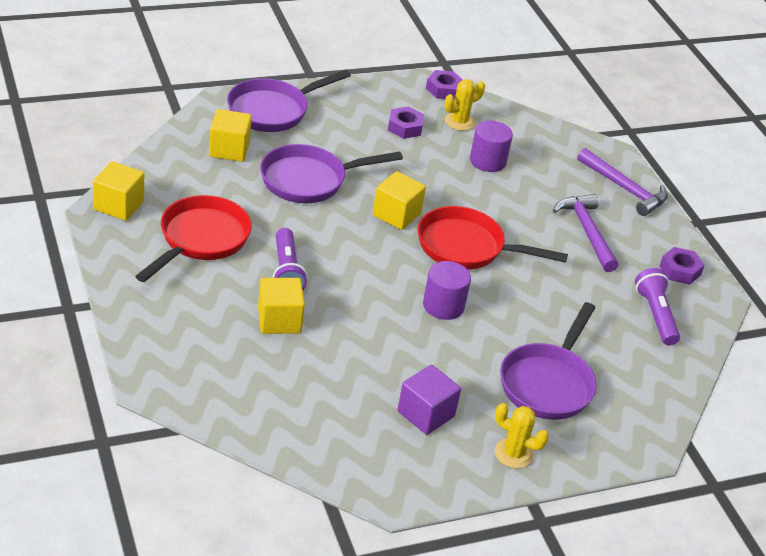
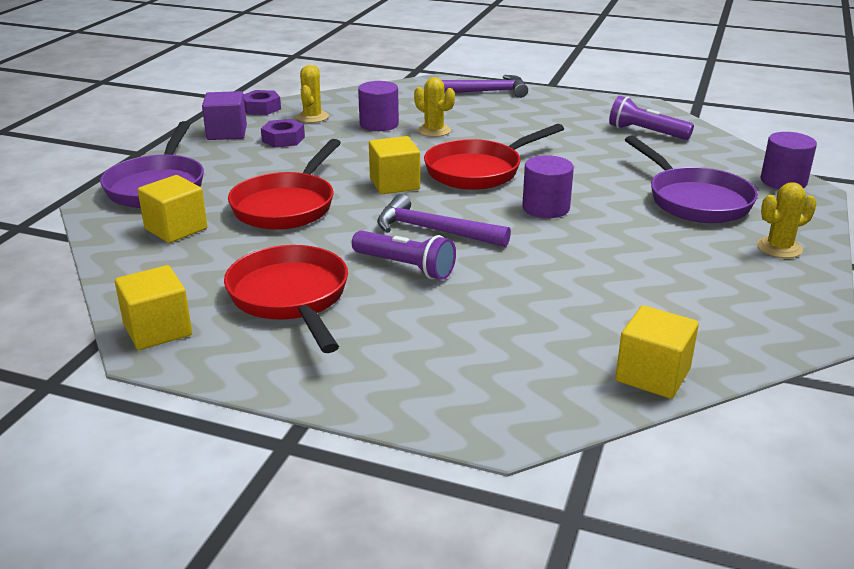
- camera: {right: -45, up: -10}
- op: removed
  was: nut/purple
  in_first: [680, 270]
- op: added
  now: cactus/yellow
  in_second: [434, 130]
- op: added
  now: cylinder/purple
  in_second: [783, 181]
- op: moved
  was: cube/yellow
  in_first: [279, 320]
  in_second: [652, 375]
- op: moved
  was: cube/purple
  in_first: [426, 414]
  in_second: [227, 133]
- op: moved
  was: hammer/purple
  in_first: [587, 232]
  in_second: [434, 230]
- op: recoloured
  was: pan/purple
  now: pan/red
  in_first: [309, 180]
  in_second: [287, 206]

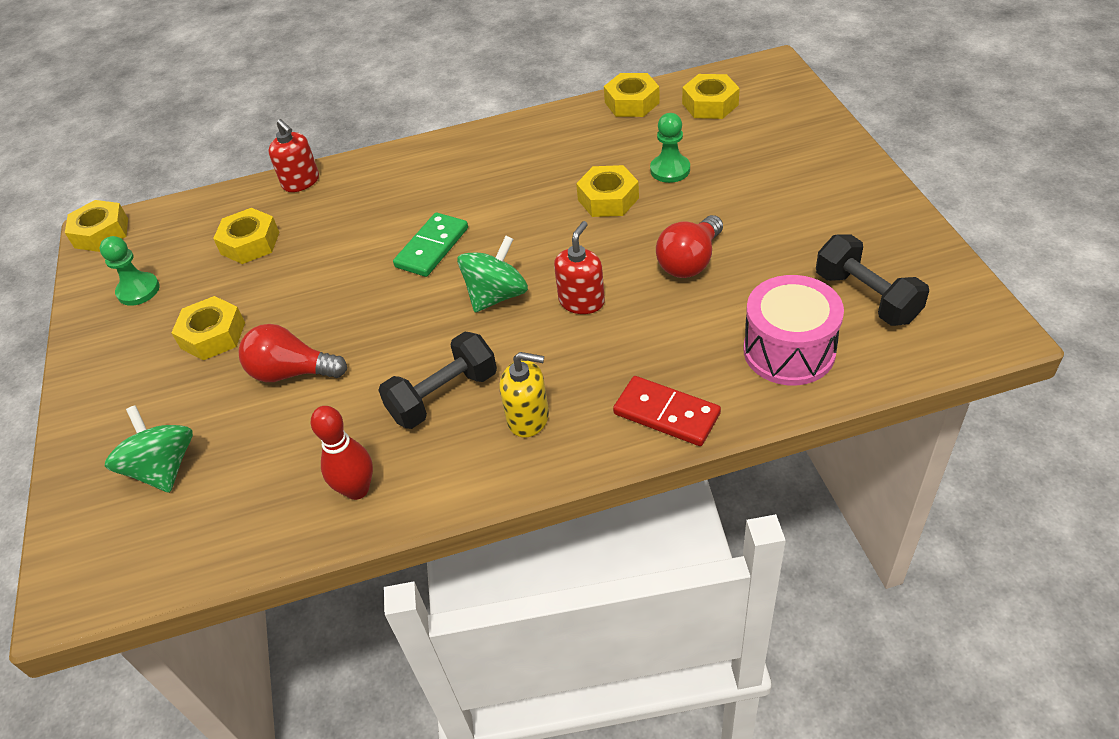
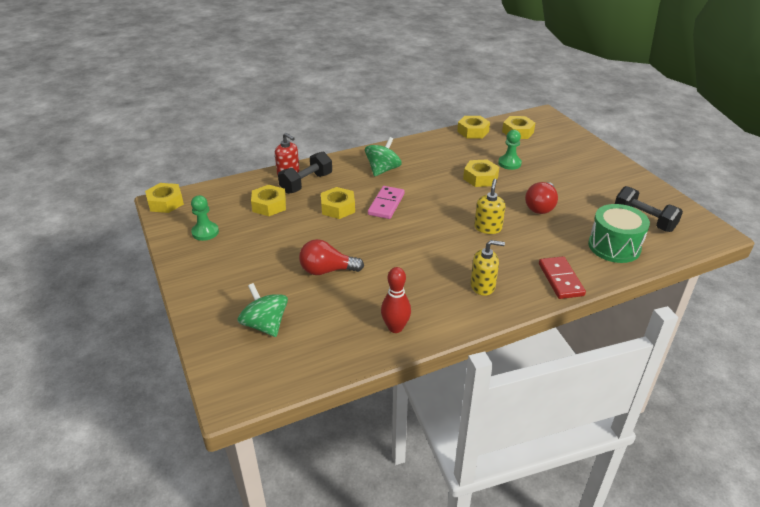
- camera: {right: -15, up: -10}
- op: moved
  was: nut/yellow
  in_first: [213, 335]
  in_second: [338, 208]
- op: moved
  was: dumbbell/black
  in_first: [443, 396]
  in_second: [306, 183]
- op: moved
  was: spinning top/green
  in_first: [496, 295]
  in_second: [383, 170]
- op: recoloured
  was: domino/green
  now: domino/pink
  in_first: [432, 247]
  in_second: [386, 204]
- op: recoloured
  was: soap dispenser/red
  now: soap dispenser/yellow
  in_first: [582, 301]
  in_second: [488, 228]
- op: recoloured
  was: drum/pink
  now: drum/green
  in_first: [789, 351]
  in_second: [614, 246]
- op: turned
  was: domino/red
  in_first: [666, 413]
  in_second: [561, 279]
  clockwise: 60

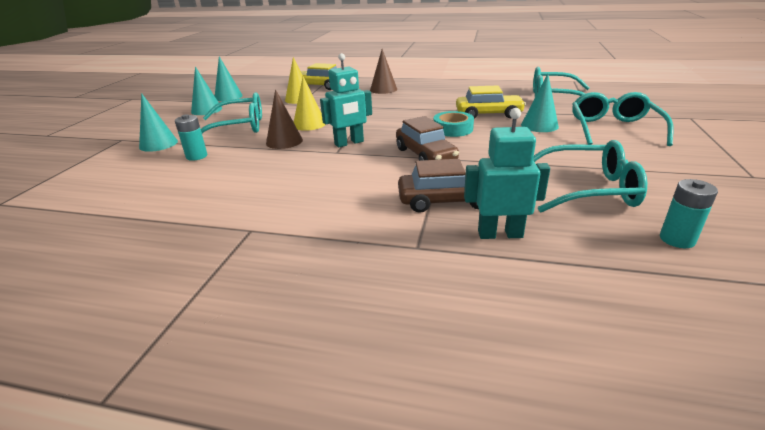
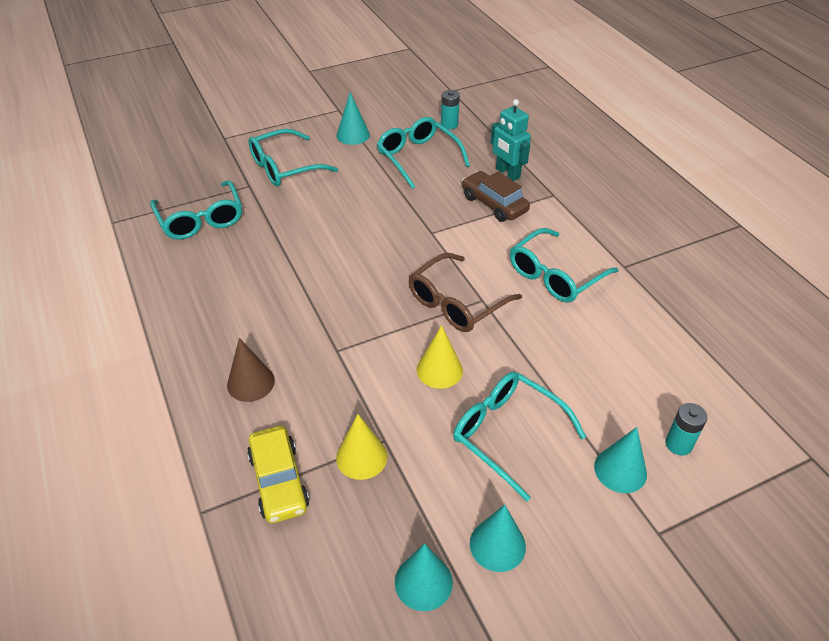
- camera: {right: -130, up: 15}
- op: removed
  was: cone/brown
  in_first: [284, 141]
- op: removed
  was: car/brown
  in_first: [425, 155]
- op: removed
  was: tape/turquoise
  in_first: [453, 129]
- op: removed
  was: car/yellow
  in_first: [488, 114]
- op: added
  now: glasses/turquoise
  in_second: [555, 276]
- op: moved
  was: battery/turquoise
  in_first: [196, 156]
  in_second: [678, 444]
- op: moved
  was: cone/turquoise
  in_first: [539, 125]
  in_second: [353, 135]
- op: replaced
  was: robot/turquoise
  now: glasses/brown
  in_first: [349, 143]
  in_second: [456, 303]

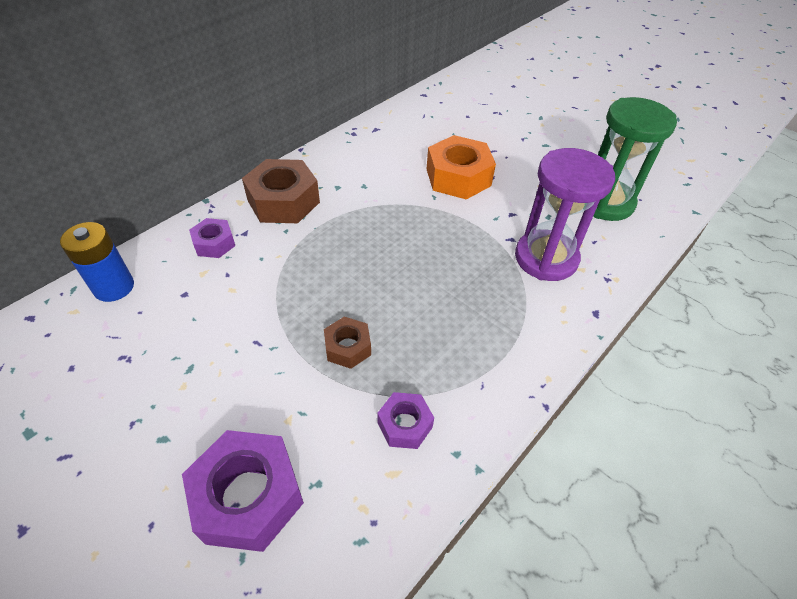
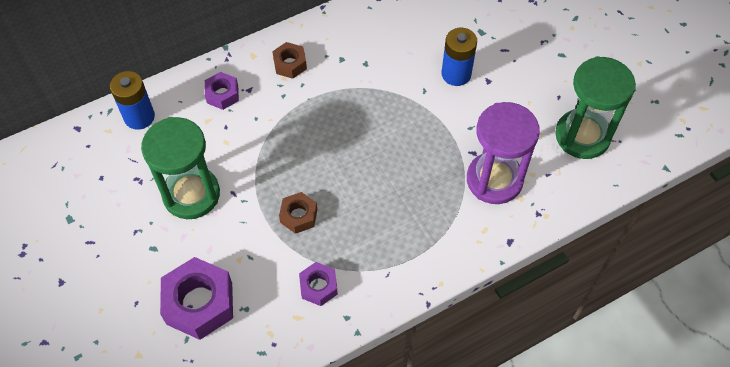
- camera: {right: 20, up: 10}
- op: added
  now: hourglass/green
  in_second: [191, 194]
- op: replaced
  was: nut/orange
  now: battery/blue
  in_first: [458, 177]
  in_second: [456, 74]
- op: resized
  was: nut/brown
  in_first: [283, 201]
  in_second: [290, 64]
  ratio: 0.55

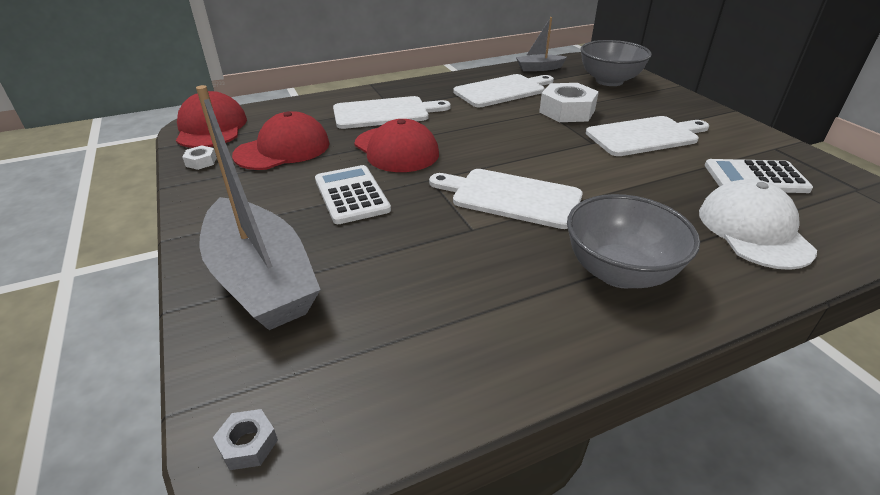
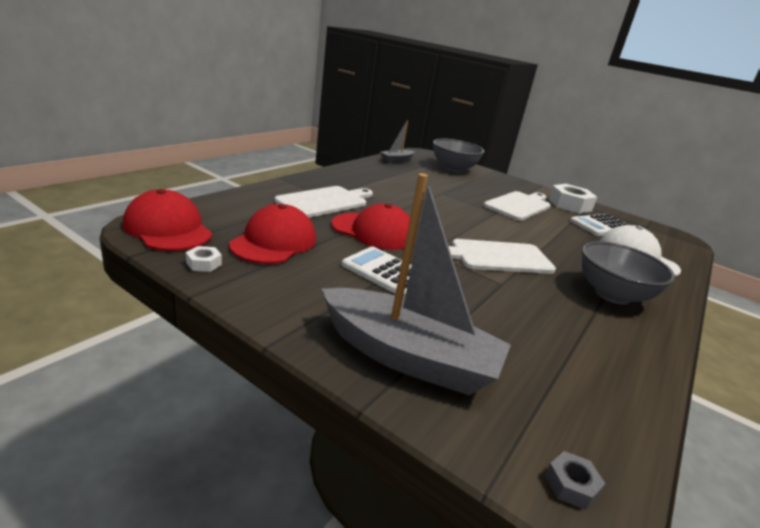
- camera: {right: -35, up: -10}
- op: removed
  was: cutting board/white
  in_first: [502, 90]
- op: moved
  was: nut/white
  in_first: [567, 111]
  in_second: [569, 205]

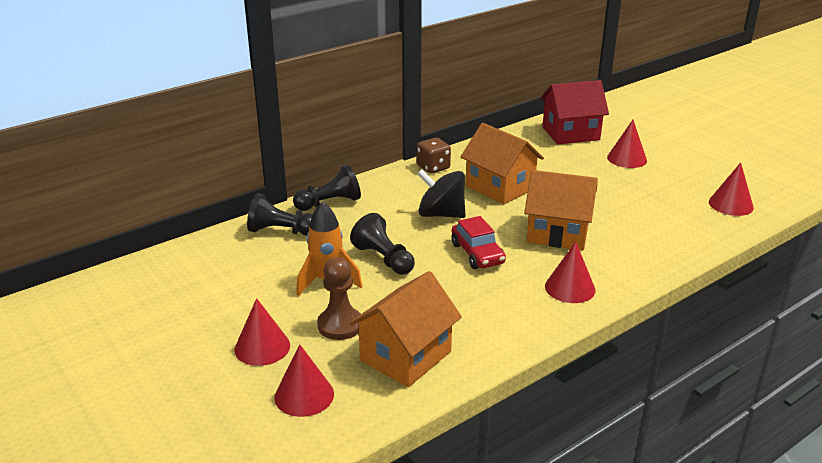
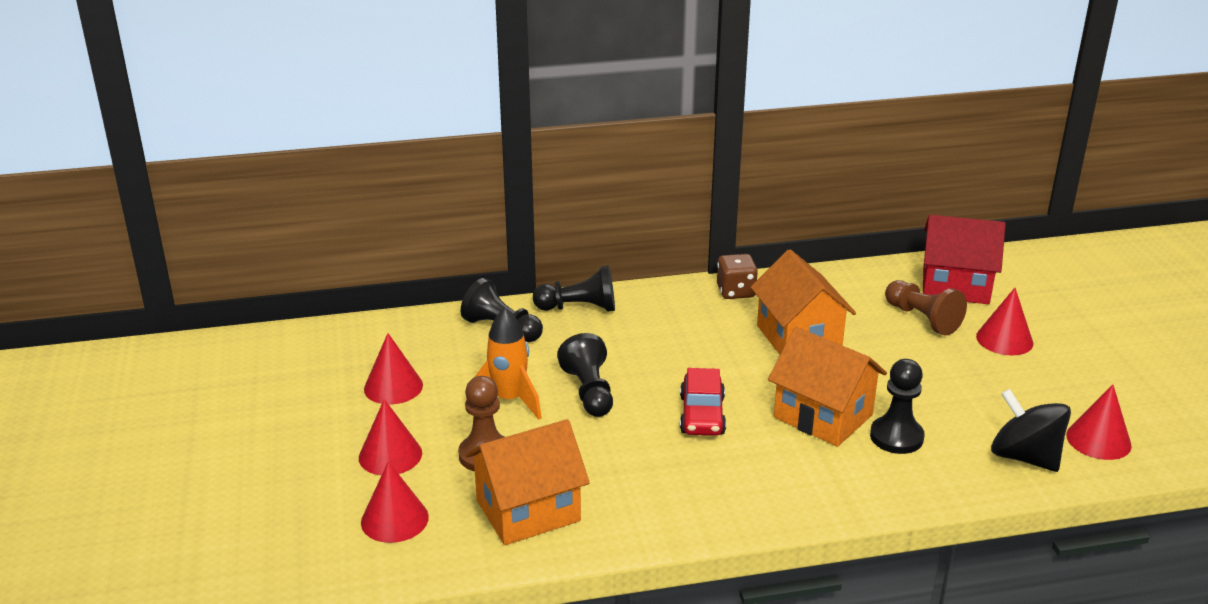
- camera: {right: 25, up: 0}
- op: added
  now: pawn/black
  in_second: [896, 437]
- op: added
  now: pawn/brown
  in_second: [922, 319]
- op: moved
  was: spinning top/black
  in_first: [441, 214]
  in_second: [1024, 457]
- op: moved
  was: cone/red
  in_first: [570, 288]
  in_second: [393, 387]

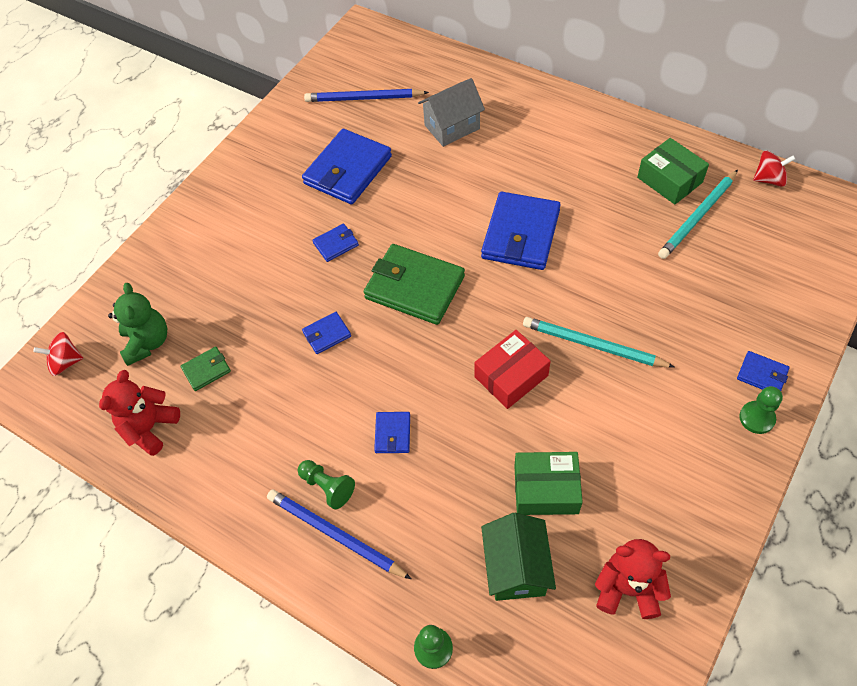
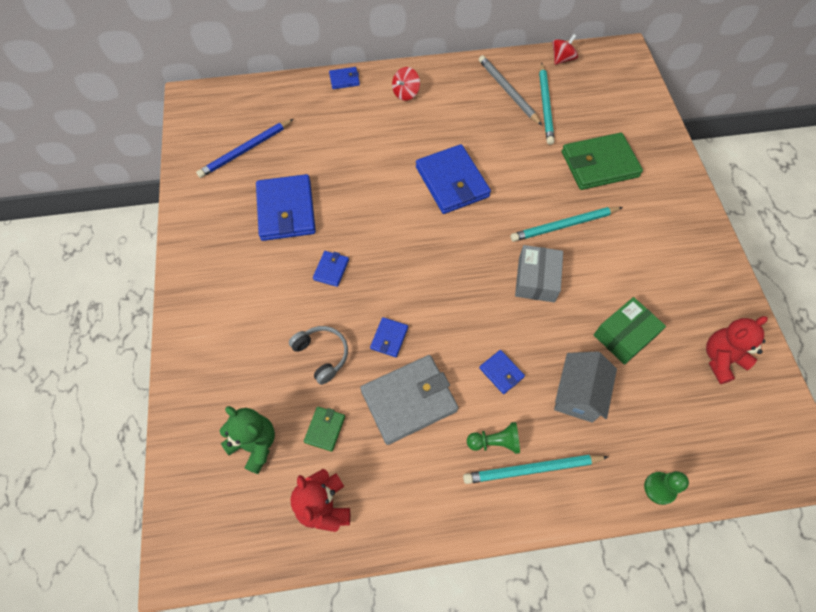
- camera: {right: -45, up: 5}
- op: removed
  was: house/green
  in_first: [516, 568]
- op: removed
  was: pawn/green
  in_first: [757, 418]
- op: added
  now: headphones/grey
  in_second: [322, 355]
- op: added
  now: wallet/grey
  in_second: [409, 400]
- op: moved
  was: spinning top/red
  in_first: [66, 362]
  in_second: [406, 93]
- op: moved
  was: wallet/green
  in_first: [414, 287]
  in_second: [599, 164]
- op: moved
  was: house/grey
  in_first: [452, 127]
  in_second: [578, 394]
- op: moved
  was: wallet/blue
  in_first: [762, 374]
  in_second: [344, 80]
- op: replaced
  was: box/green
  now: pencil/grey
  in_first: [669, 180]
  in_second: [508, 91]
- op: recoloured
  was: pencil/blue
  now: pencil/turquoise
  in_first: [335, 535]
  in_second: [532, 469]
- op: recoloured
  was: box/red
  now: box/grey
  in_first: [511, 376]
  in_second: [536, 279]

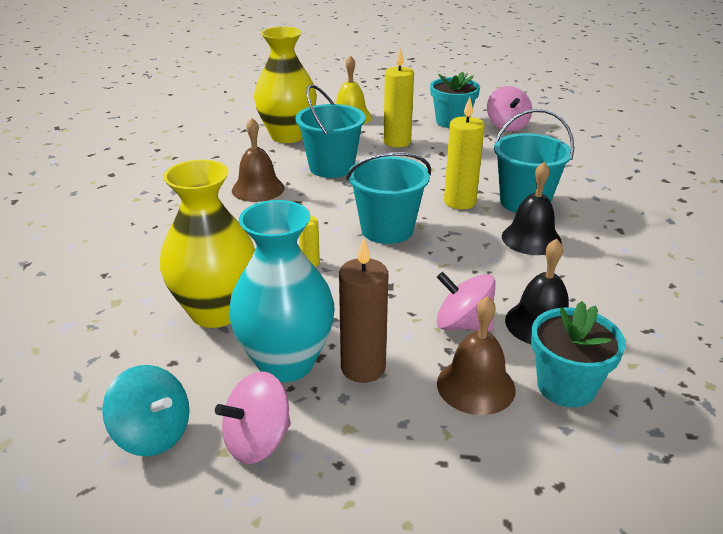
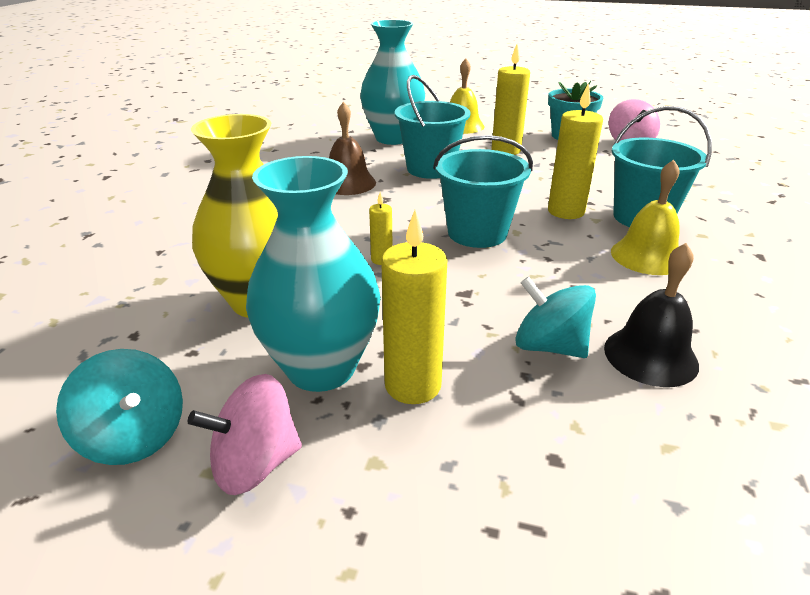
- camera: {right: 10, up: 0}
- op: removed
  was: bell/brown
  in_first: [476, 386]
- op: removed
  was: flower pot/turquoise
  in_first: [566, 386]
- op: recoloured
  was: vase/yellow
  now: vase/turquoise
  in_first: [287, 136]
  in_second: [393, 138]
- op: recoloured
  was: candle/brown
  now: candle/yellow
  in_first: [363, 368]
  in_second: [413, 385]
- op: recoloured
  was: spinning top/pink
  now: spinning top/turquoise
  in_first: [463, 324]
  in_second: [549, 346]
- op: recoloured
  was: bell/black
  now: bell/yellow
  in_first: [531, 238]
  in_second: [647, 256]

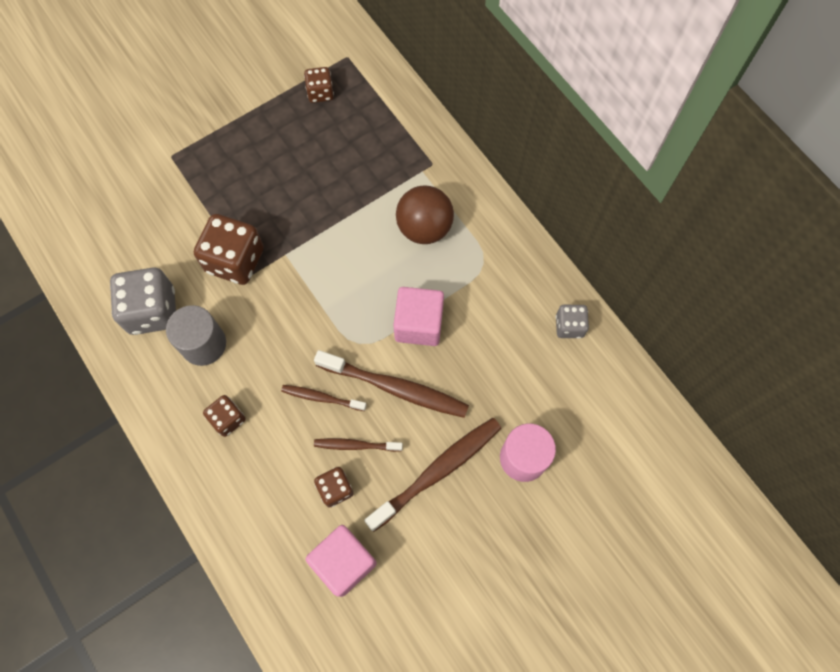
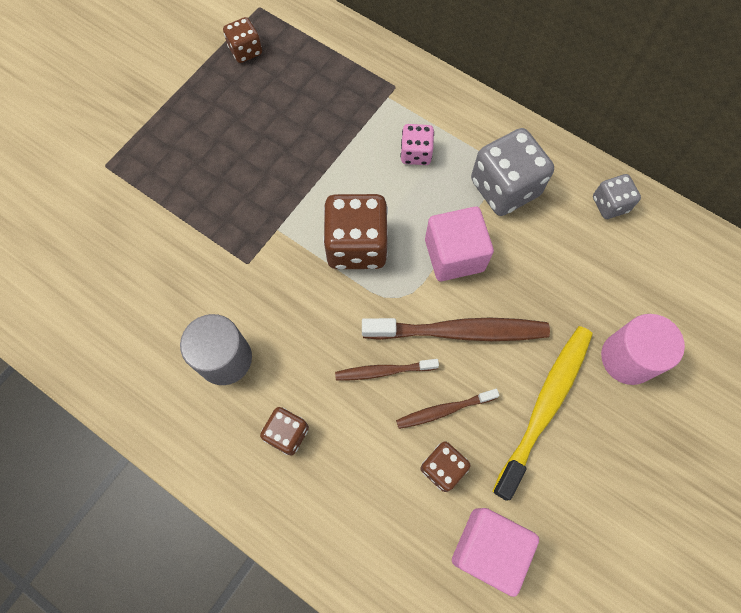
- camera: {right: -20, up: 0}
- op: moved
  was: dice/grey
  in_first: [152, 311]
  in_second: [504, 188]
- op: moved
  was: dice/brown
  in_first: [235, 260]
  in_second: [356, 245]
- op: replaced
  was: ball/brown
  now: dice/pink
  in_first: [424, 228]
  in_second: [416, 153]
- op: recoloured
  was: toothbrush/brown
  now: toothbrush/yellow
  in_first: [437, 471]
  in_second: [545, 406]

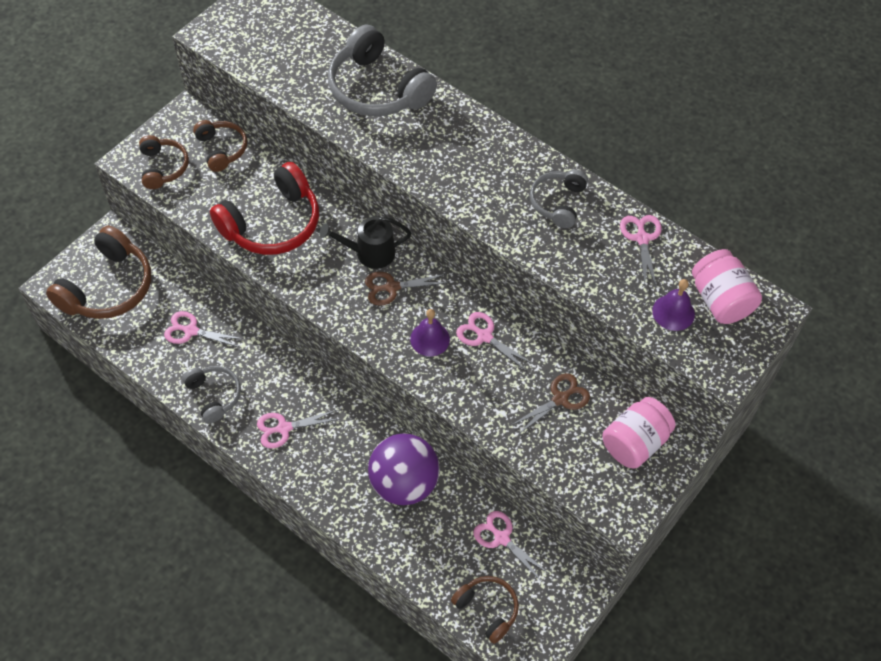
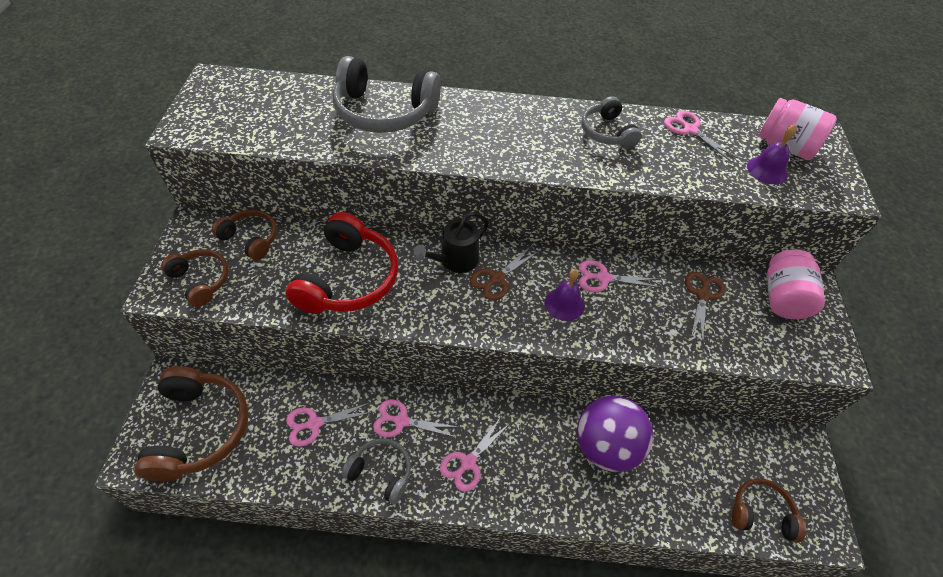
- camera: {right: -35, up: -5}
- op: moved
  was: scissors/pink
  in_first: [501, 538]
  in_second: [401, 421]

